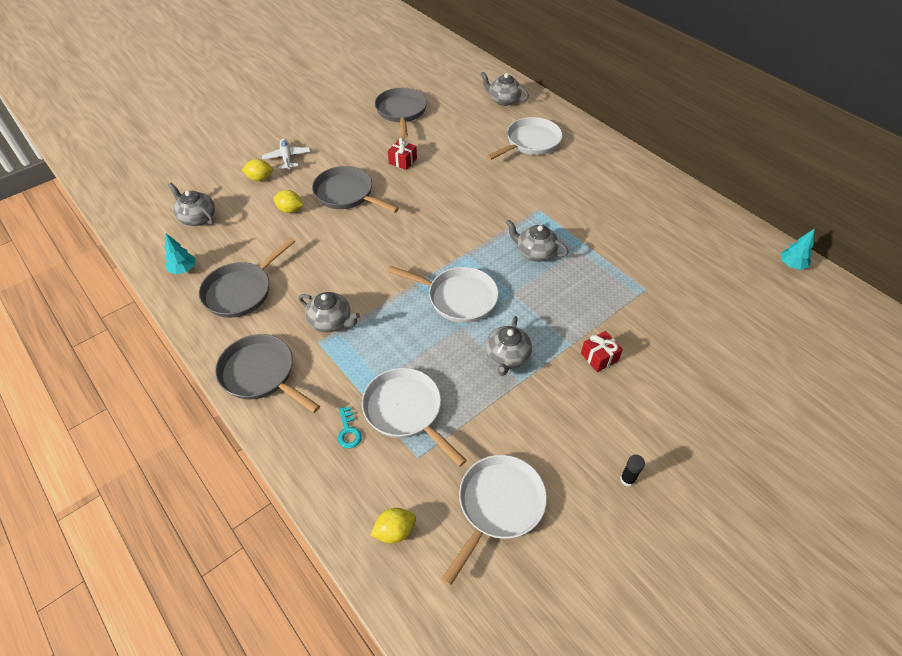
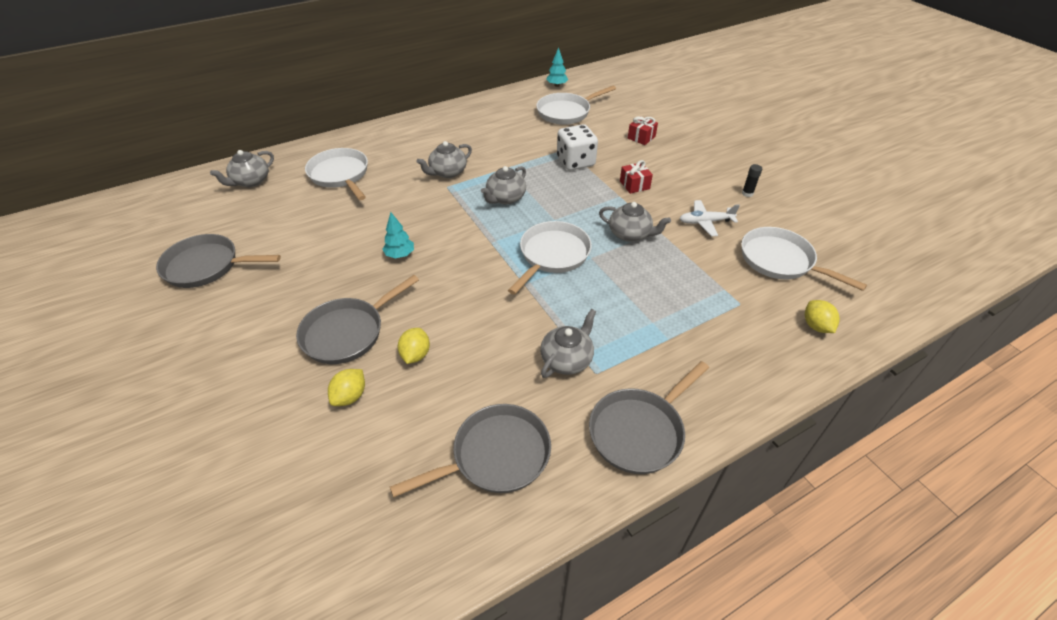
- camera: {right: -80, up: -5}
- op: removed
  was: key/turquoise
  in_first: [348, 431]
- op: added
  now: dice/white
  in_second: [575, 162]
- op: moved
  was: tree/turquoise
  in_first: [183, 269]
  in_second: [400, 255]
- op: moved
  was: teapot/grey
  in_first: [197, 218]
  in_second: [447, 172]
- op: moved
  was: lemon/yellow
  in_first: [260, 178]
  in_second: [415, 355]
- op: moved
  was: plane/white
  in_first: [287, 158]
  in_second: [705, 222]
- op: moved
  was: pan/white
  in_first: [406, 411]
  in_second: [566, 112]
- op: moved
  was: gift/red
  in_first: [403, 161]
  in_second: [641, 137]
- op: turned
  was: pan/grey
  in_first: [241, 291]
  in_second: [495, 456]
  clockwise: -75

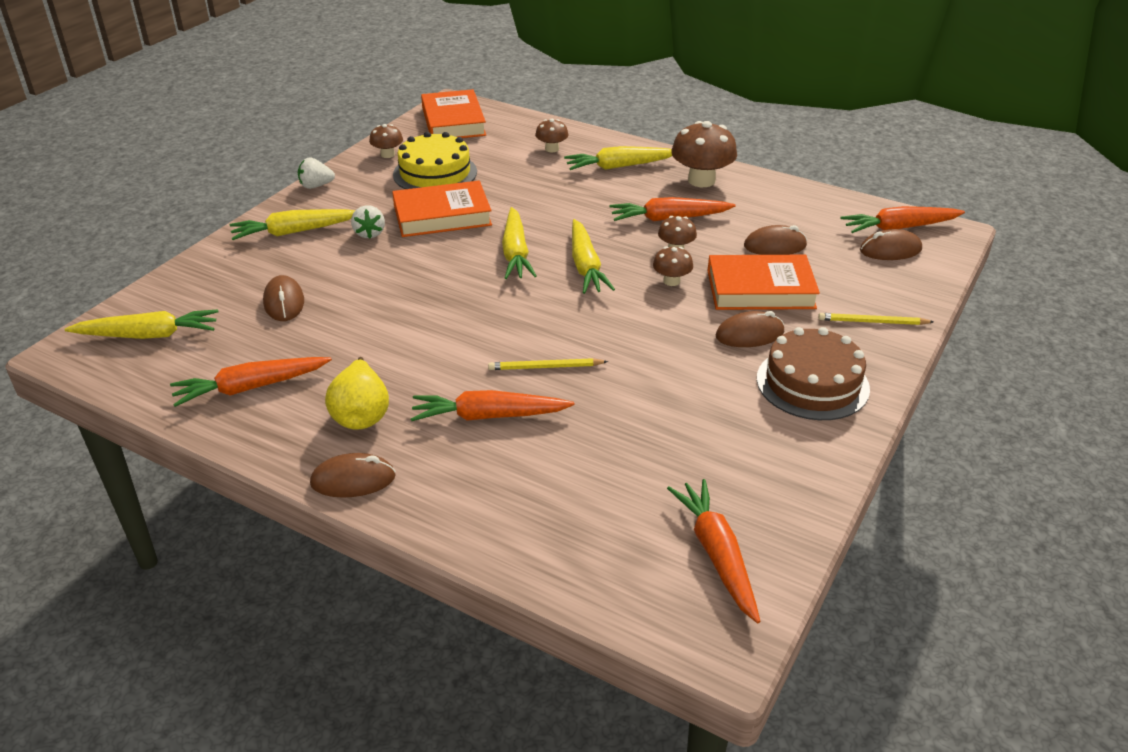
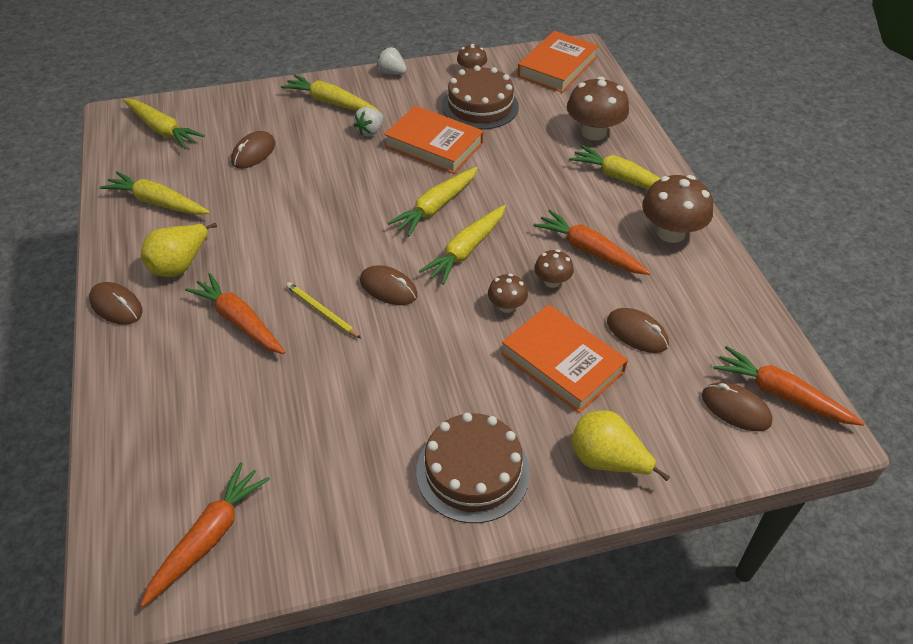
- camera: {right: 45, up: 10}
- op: moved
  was: mouse/brown
  in_first: [749, 334]
  in_second: [388, 288]
- op: replaced
  was: pencil/yellow
  now: pear/yellow
  in_first: [873, 322]
  in_second: [607, 461]
- op: recoloured
  was: carrot/orange
  now: carrot/yellow
  in_first: [251, 387]
  in_second: [158, 202]
- op: recoloured
  was: cake/yellow
  now: cake/brown
  in_first: [435, 173]
  in_second: [480, 106]
- op: resized
  was: mushroom/brown
  in_first: [552, 149]
  in_second: [594, 132]
  ratio: 1.86

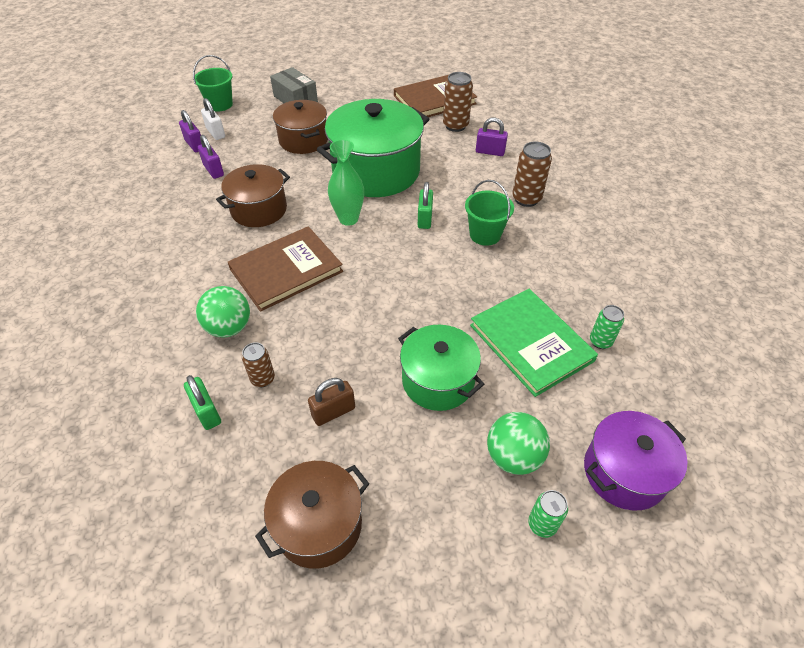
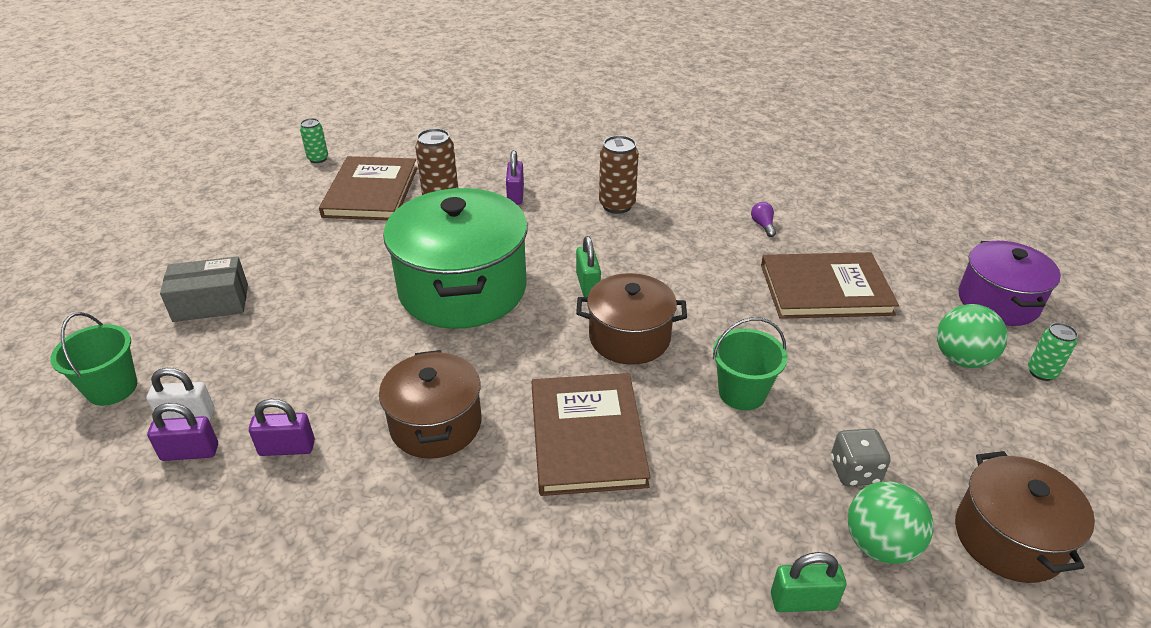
- camera: {right: -60, up: -10}
- op: removed
  was: can/brown
  in_first: [263, 379]
- op: removed
  was: vase/green
  in_first: [348, 219]
- op: removed
  was: pot/green
  in_first: [438, 381]
- op: added
  now: light bulb/purple
  in_second: [763, 225]
- op: moved
  was: ball/green
  in_first: [229, 327]
  in_second: [879, 545]
- op: moved
  was: pot/brown
  in_first: [303, 140]
  in_second: [629, 337]
- op: moved
  was: bucket/green
  in_first: [485, 234]
  in_second: [742, 393]
- op: moved
  was: can/green
  in_first: [600, 341]
  in_second: [318, 159]
- op: replaced
  was: padlock/brown
  now: dice/grey
  in_first: [333, 412]
  in_second: [854, 471]
- op: recoloured
  was: book/green
  now: book/brown
  in_first: [530, 343]
  in_second: [825, 289]
- op: turned
  was: padlock/green
  in_first: [424, 219]
  in_second: [588, 284]
  clockwise: 45
- op: turned
  was: padlock/purple
  in_first: [490, 152]
  in_second: [515, 195]
  clockwise: -45

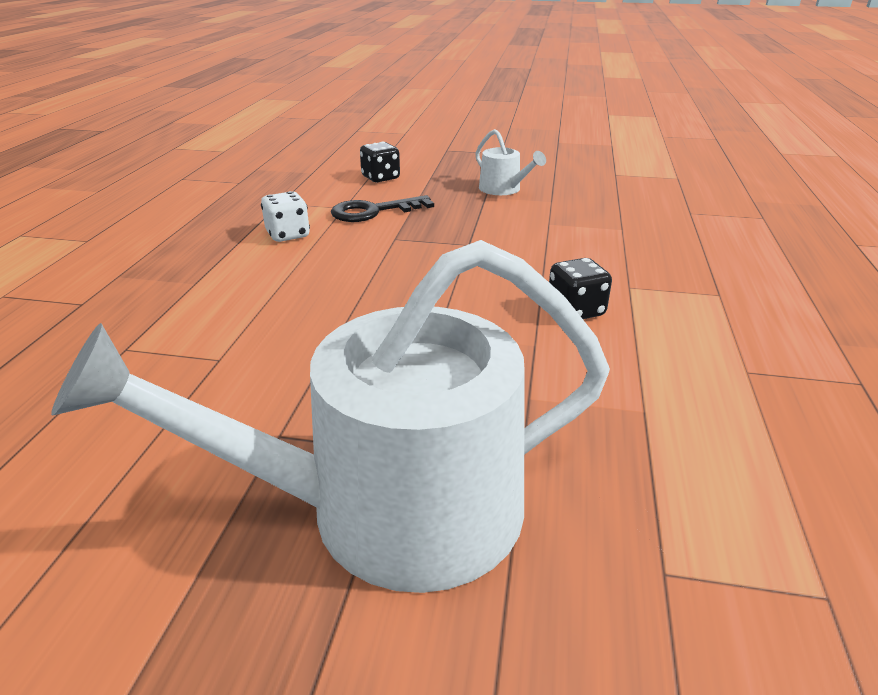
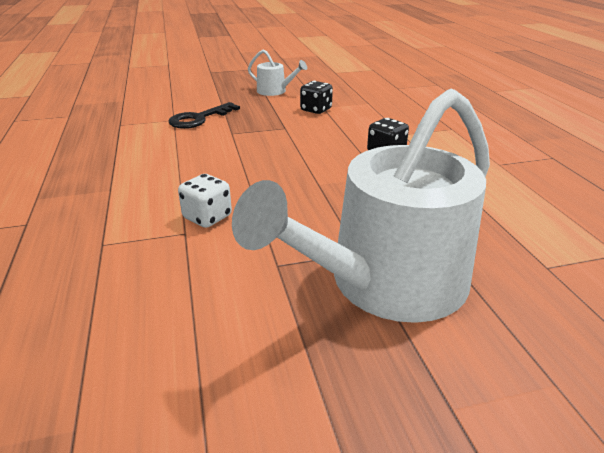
- camera: {right: -25, up: 0}
- op: moved
  was: dice/white
  in_first: [288, 235]
  in_second: [207, 217]
- op: moved
  was: dice/black
  in_first: [380, 178]
  in_second: [316, 110]

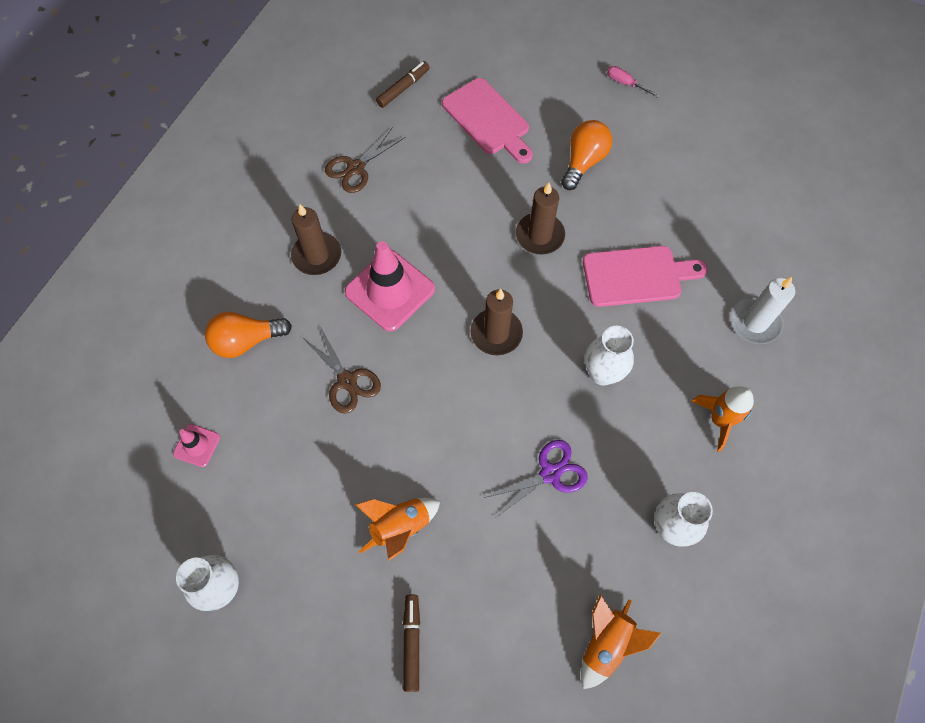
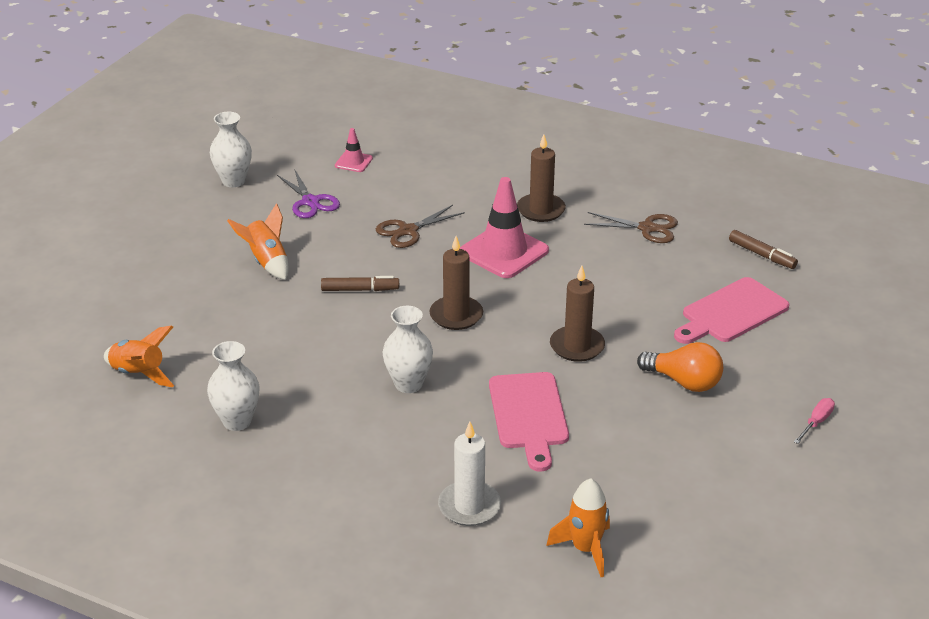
- camera: {right: 90, up: -30}
- op: removed
  was: light bulb/orange
  in_first: [246, 341]
- op: moved
  was: marker/brown
  in_first: [412, 643]
  in_second: [360, 290]
- op: moved
  was: scissors/purple
  in_first: [550, 473]
  in_second: [311, 202]
- op: moved
  was: rocket/orange
  in_first: [719, 420]
  in_second: [585, 549]
- op: turned
  was: scissors/brown
  in_first: [356, 168]
  in_second: [647, 228]
  clockwise: 150

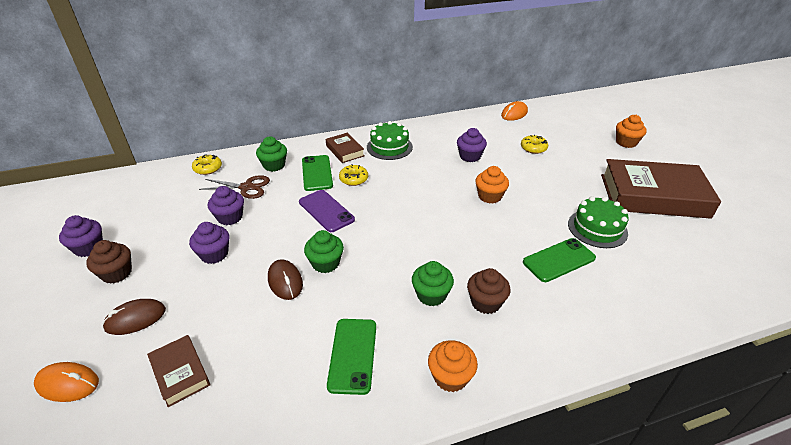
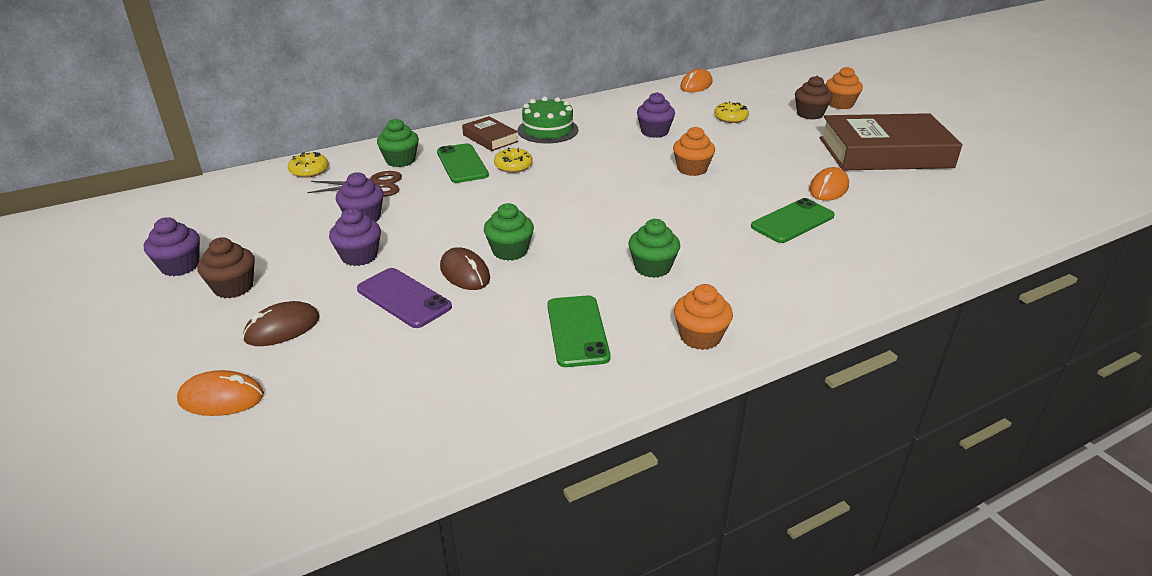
- camera: {right: -10, up: -5}
- op: removed
  was: book/brown
  in_first: [180, 373]
- op: moved
  was: phone/purple
  in_first: [326, 211]
  in_second: [403, 298]
- op: moved
  was: cupcake/brown
  in_first: [485, 302]
  in_second: [810, 114]
- op: replaced
  was: cake/green
  now: mouse/orange
  in_first: [597, 228]
  in_second: [828, 188]

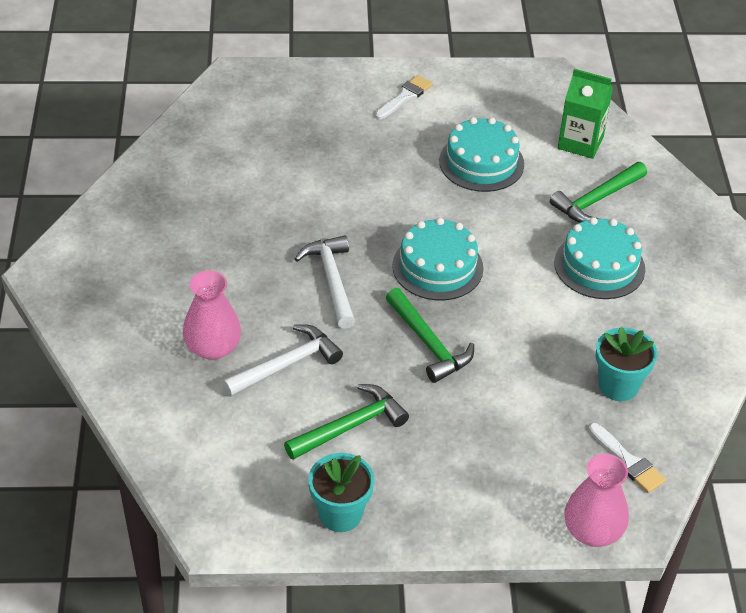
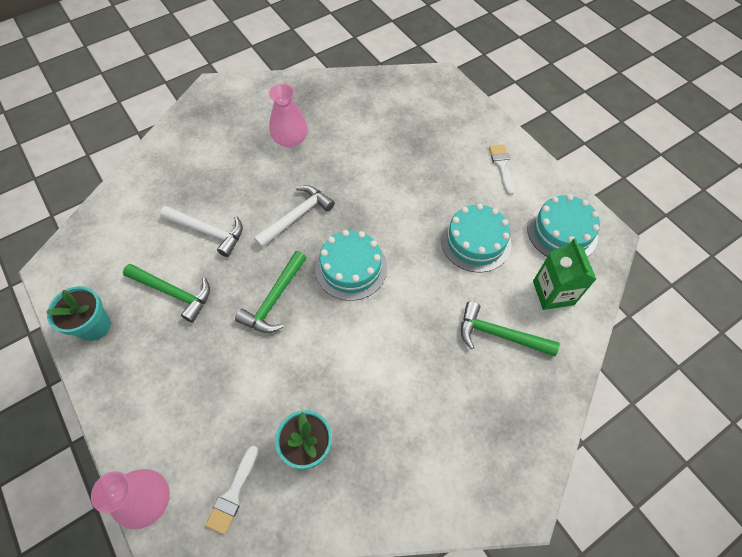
- camera: {right: 60, up: 15}
- op: moved
  was: vase/pink
  in_first: [213, 347]
  in_second: [290, 140]
- op: moved
  was: cake/turquoise
  in_first: [599, 266]
  in_second: [562, 232]
- op: turned
  was: brush/white
  in_first: [405, 97]
  in_second: [502, 166]
  clockwise: -105

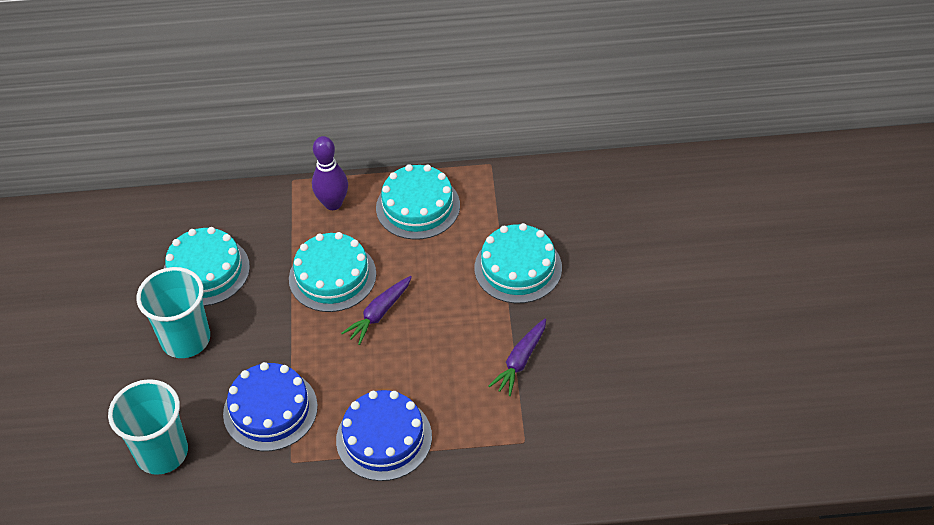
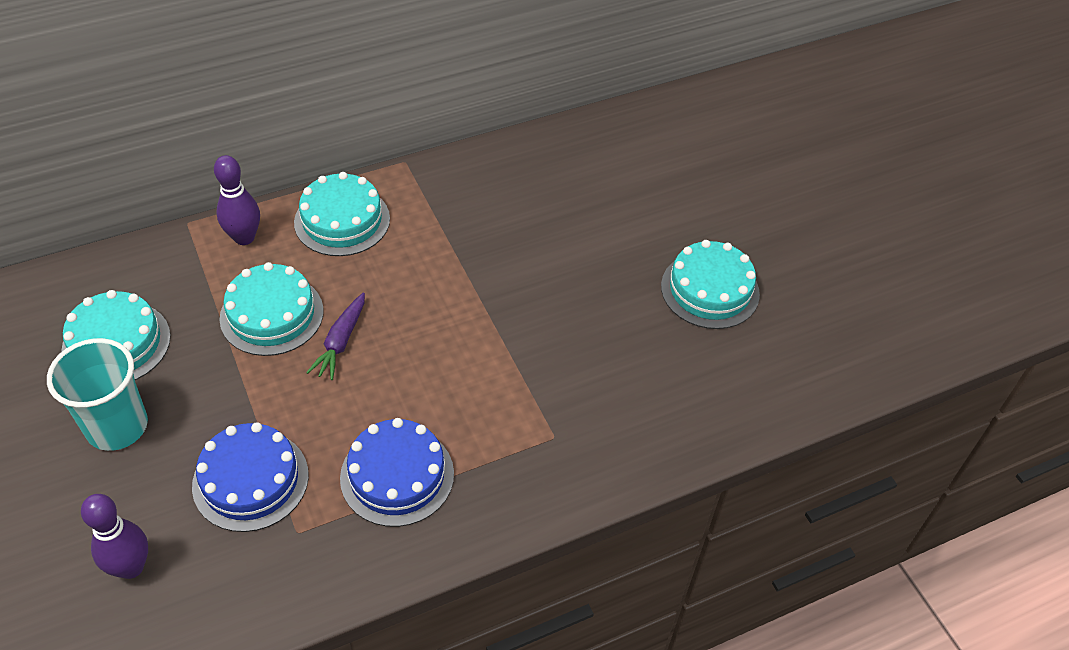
- camera: {right: -25, up: 0}
- op: removed
  was: carrot/purple
  in_first: [520, 361]
- op: moved
  was: cake/turquoise
  in_first: [518, 268]
  in_second: [710, 290]
- op: replaced
  was: cup/turquoise
  now: bowling pin/purple
  in_first: [162, 452]
  in_second: [131, 567]

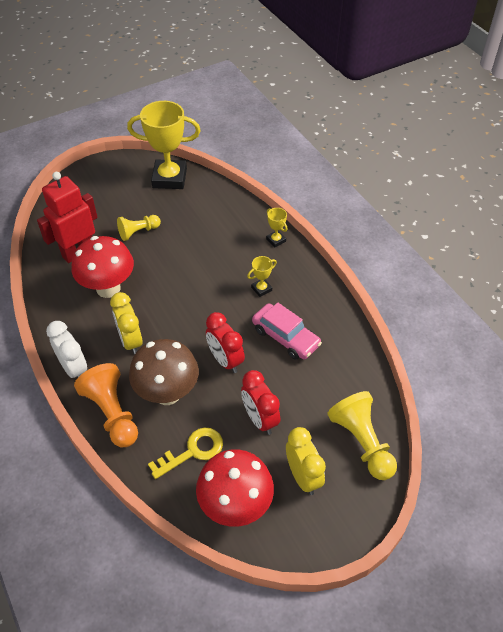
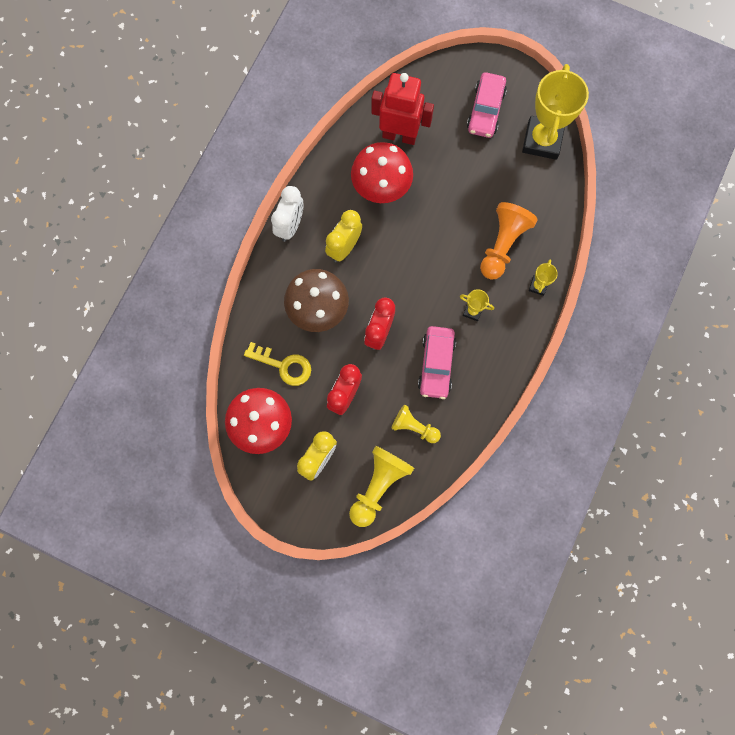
- camera: {right: 55, up: 25}
- op: added
  now: car/pink
  in_second: [485, 110]
- op: moved
  was: pawn/orange
  in_first: [112, 413]
  in_second: [502, 245]
- op: moved
  was: pawn/yellow
  in_first: [138, 232]
  in_second: [414, 427]
- op: turned
  was: trophy/yellow
  in_first: [169, 178]
  in_second: [542, 140]
  clockwise: 45

